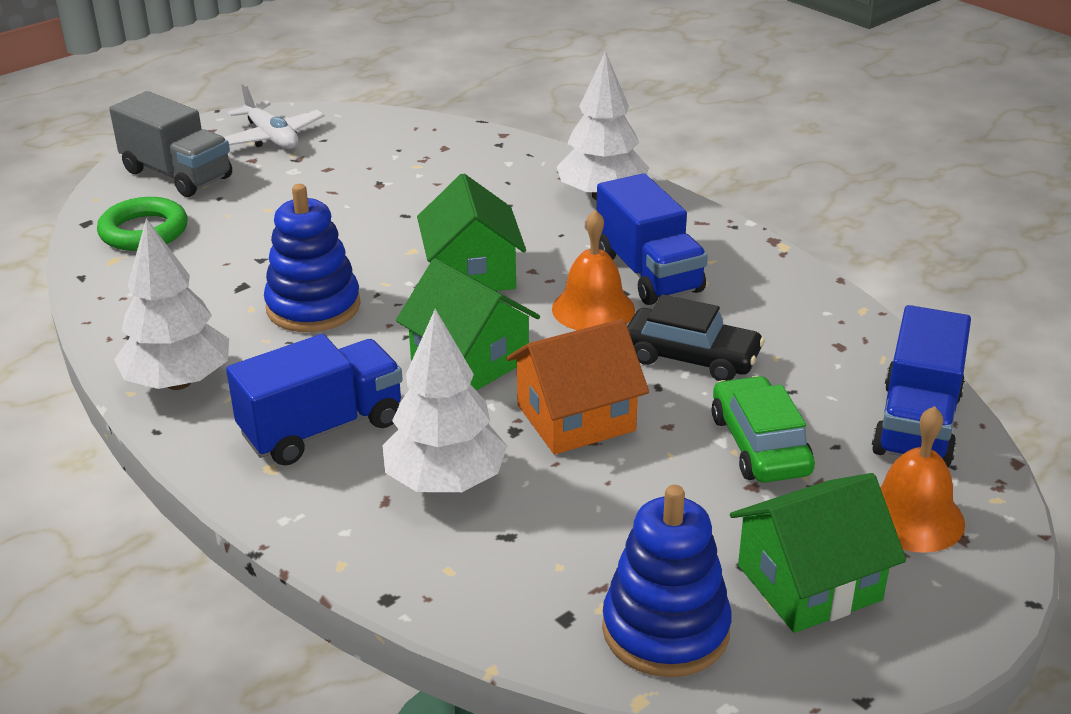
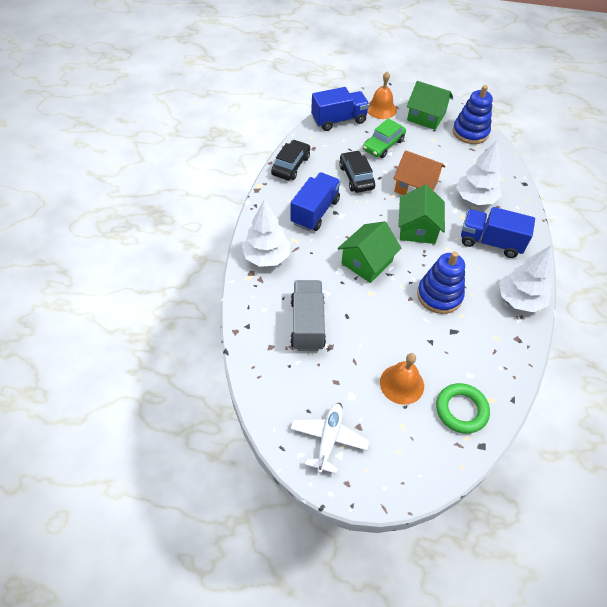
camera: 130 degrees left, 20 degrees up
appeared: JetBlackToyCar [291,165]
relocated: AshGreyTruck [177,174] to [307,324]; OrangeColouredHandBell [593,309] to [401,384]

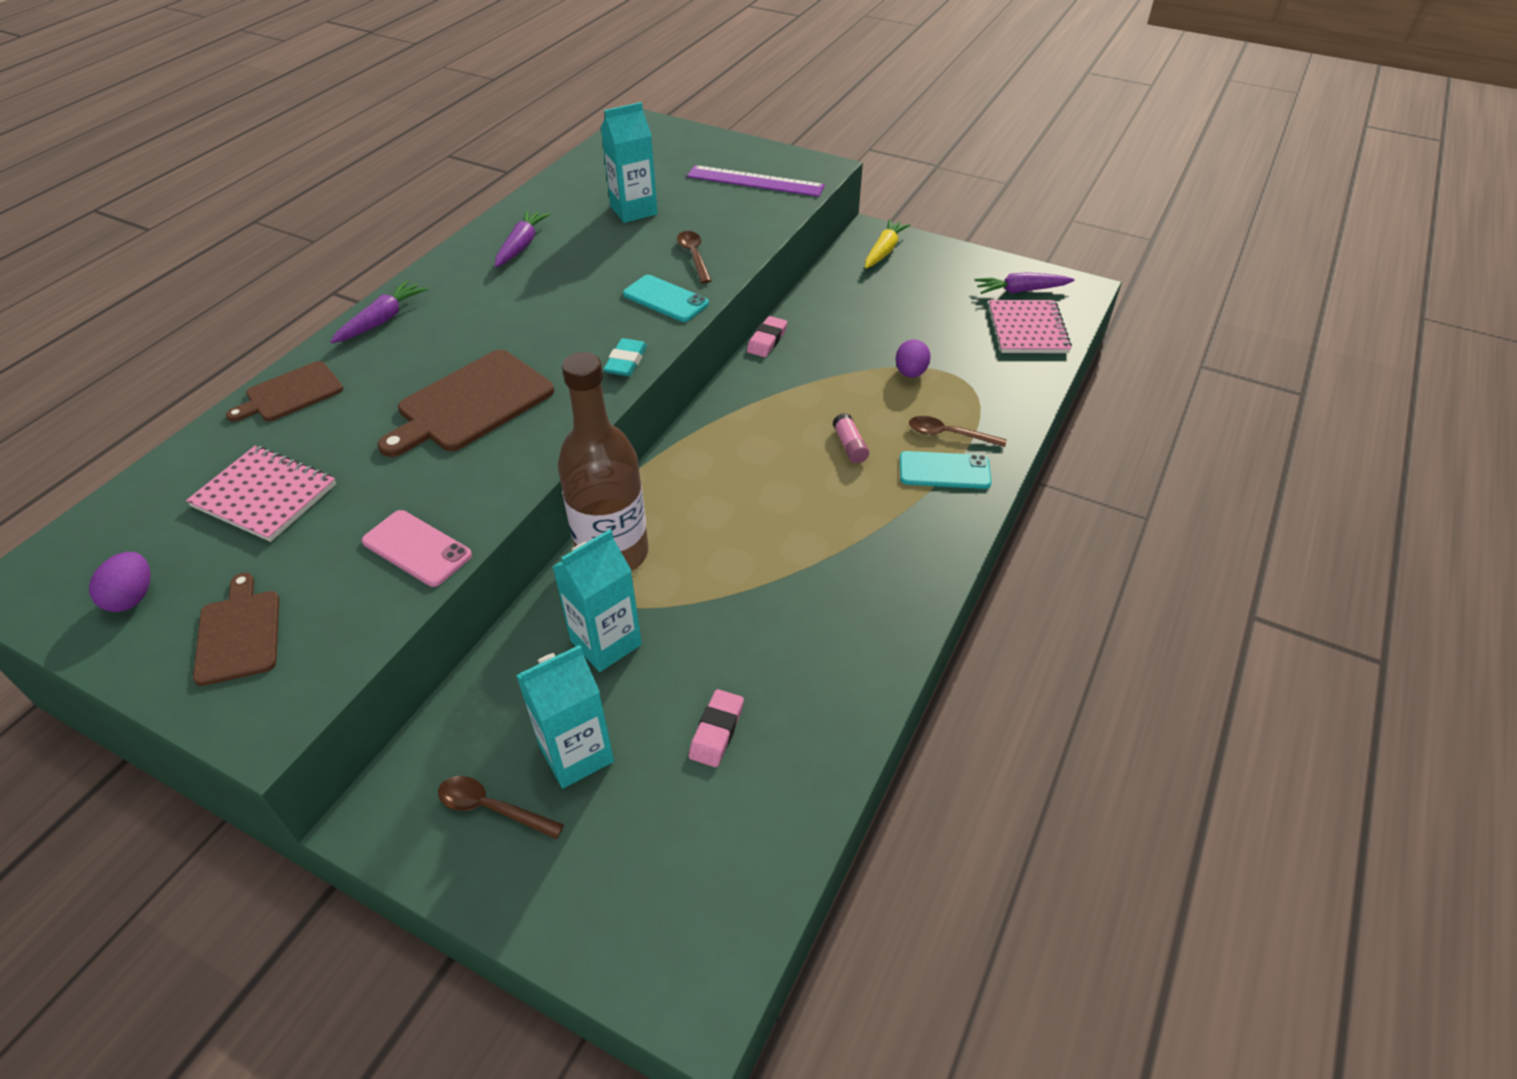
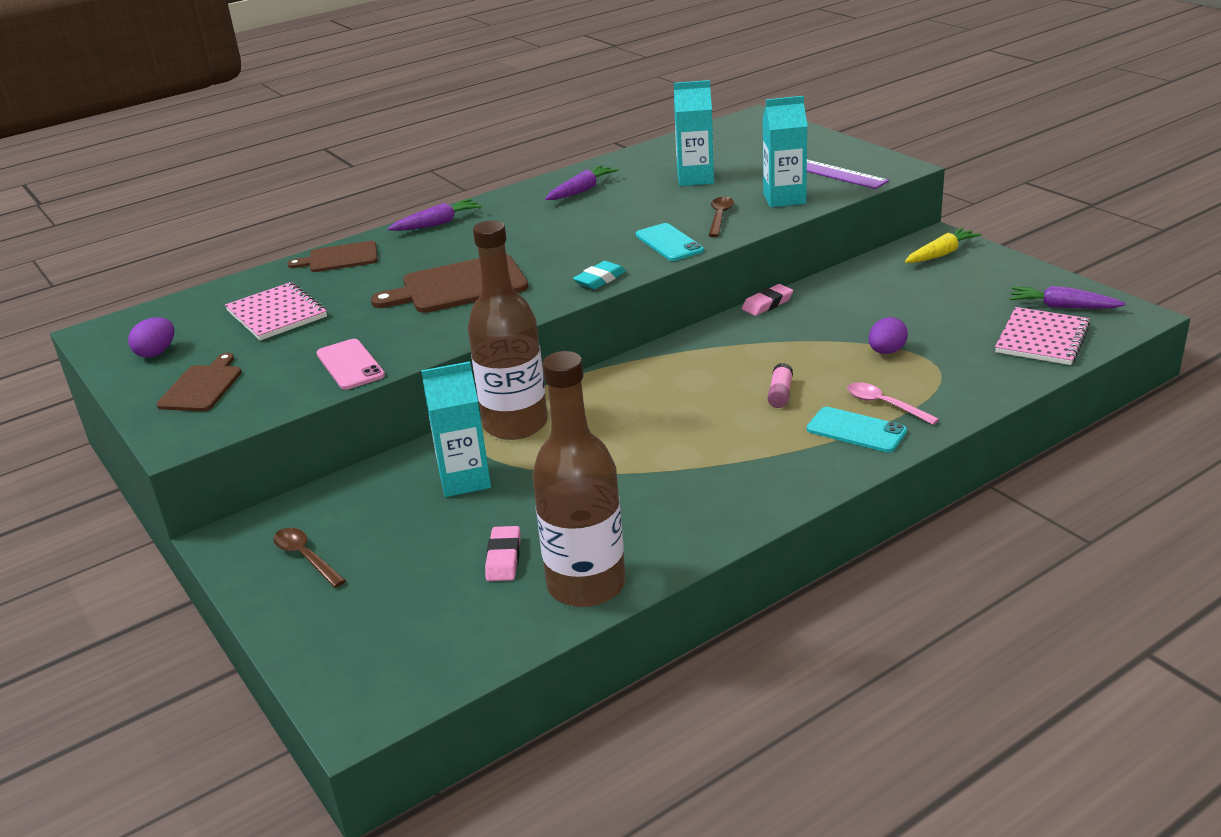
camera: 30 degrees right, 15 degrees down
appeared: DarkBrownDrinkBottle [586,585]
relocated: TurquoiseCarton [576,754] to [784,198]
colour: DarkBrownTeaspoon [949,434] to RosyTeaspoon [884,405]
spun: RosyPencilEraser [716,731] = [504,558] 45 degrees counterclockwise

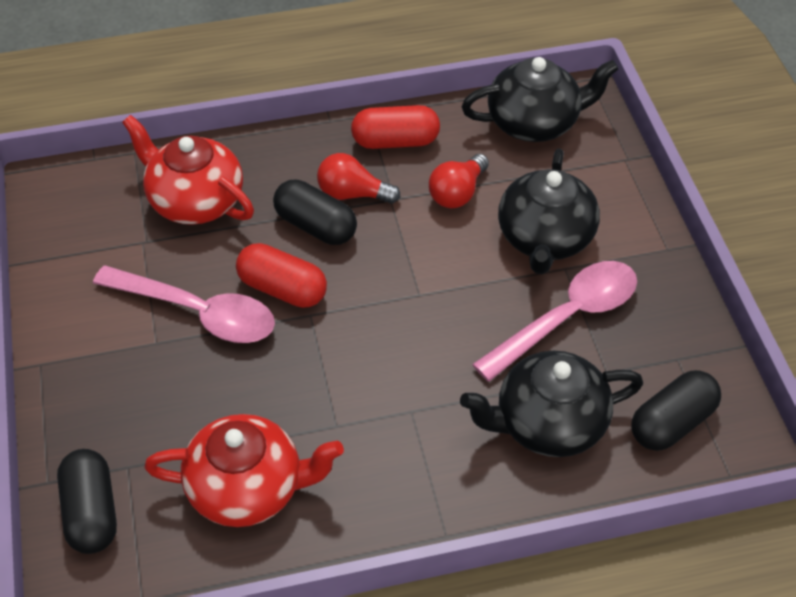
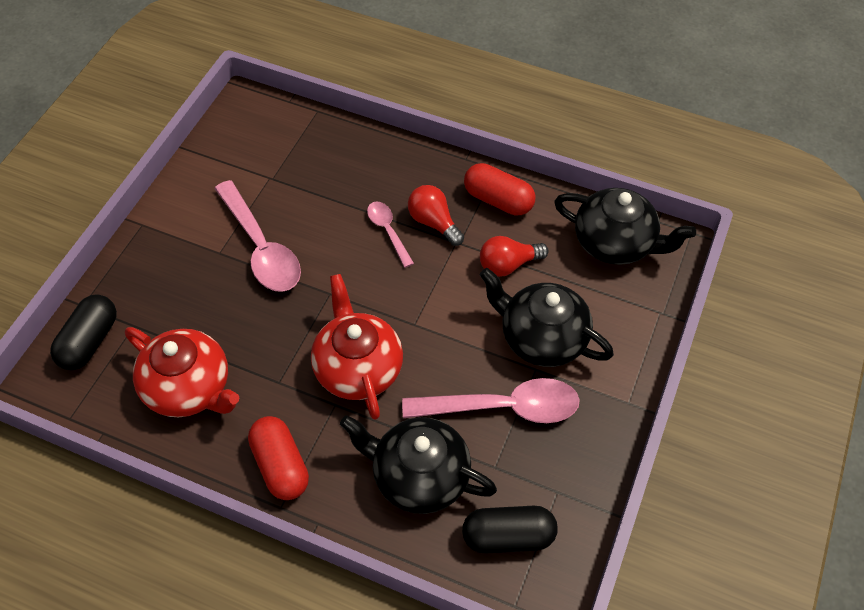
camera: 35 degrees right, 5 degrees up
relocated: RedTeaPot [194,200] to [357,367]; RedPillShape [282,289] to [280,466]
exchanged: JetBlackPillShape [315,226] to RosyTeaspoon [388,231]
spun: JetBlackTeaPot [545,239] = [541,338] 75 degrees clockwise

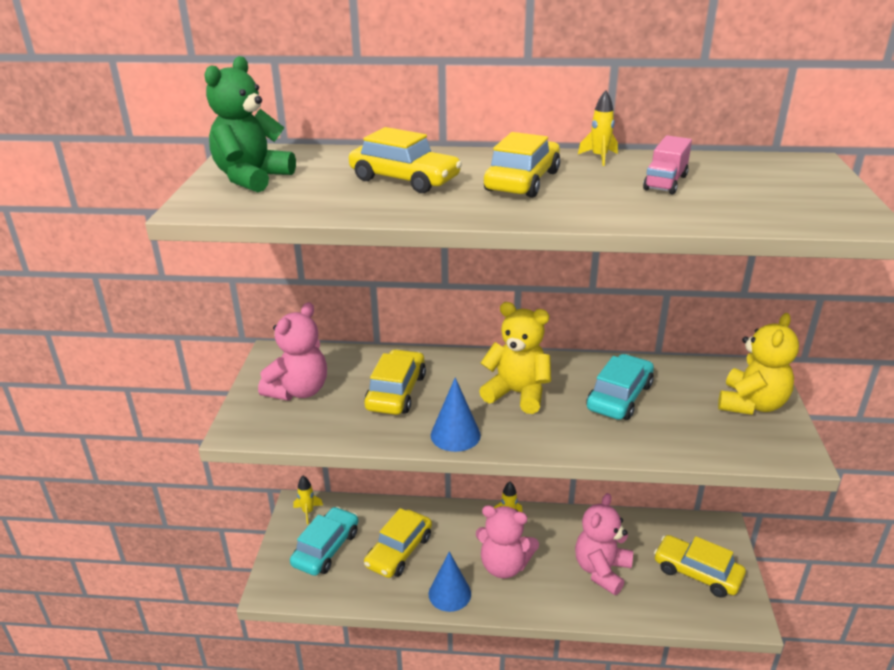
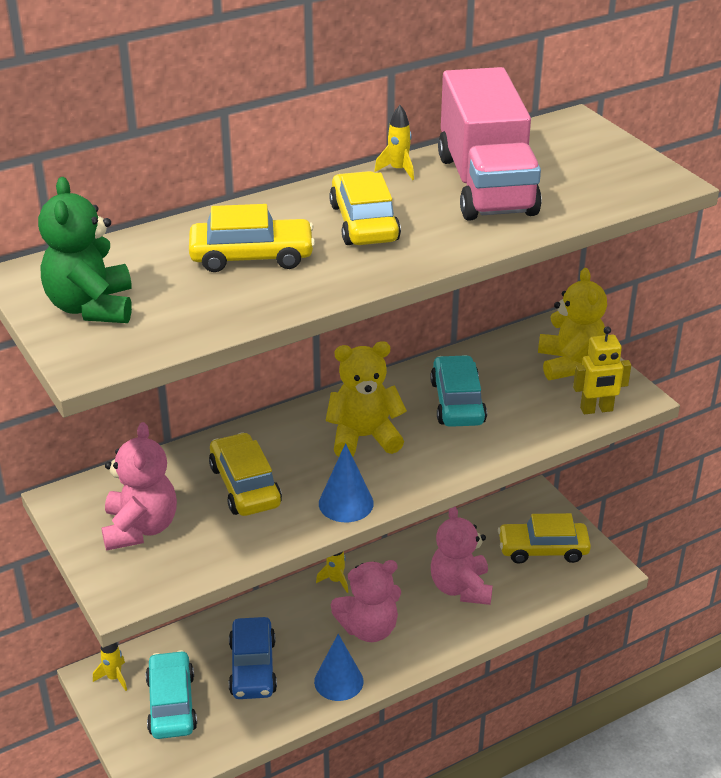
camera: 35 degrees left, 5 degrees up
appeared: YellowToyRobot [596,410]
colour: YellowToyCar [399,551] to CobaltToyCar [252,667]
size: RosyTruck [665,183] = [486,185] x2.39

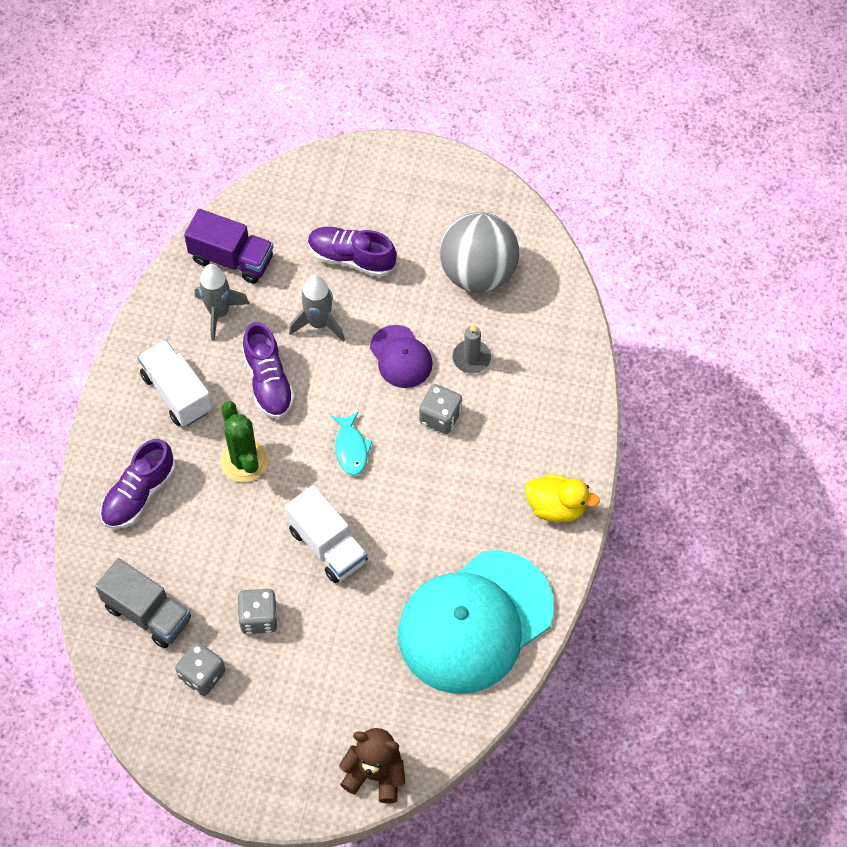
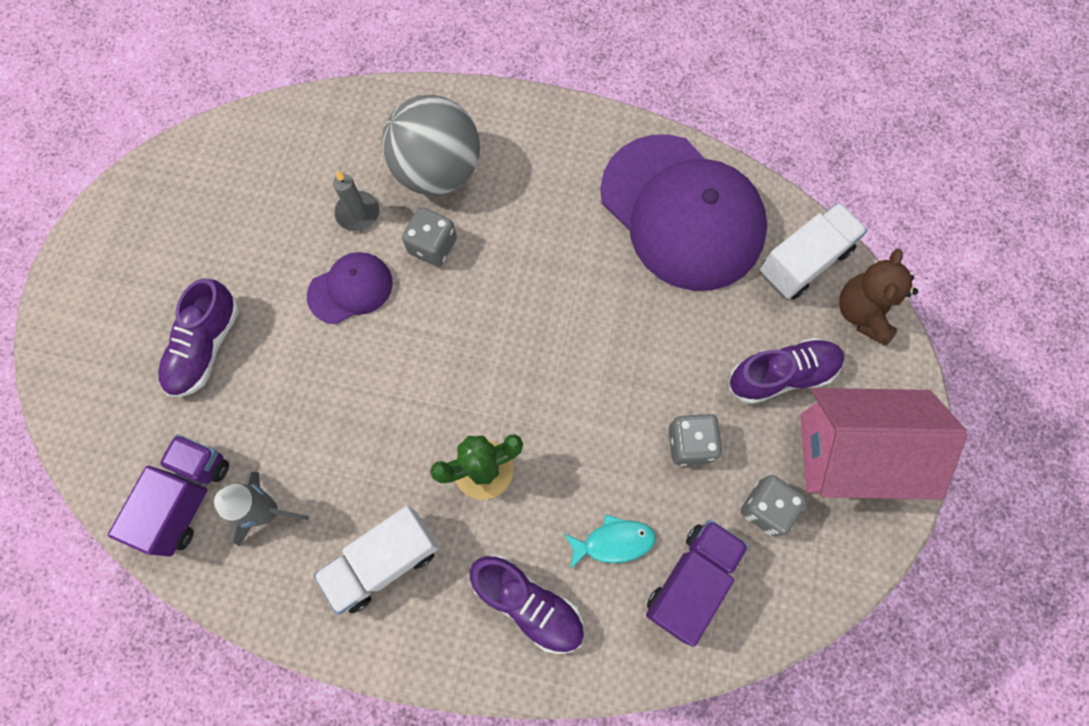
camera: 90 degrees left, 10 degrees up
missing: AshGreyRocket [319,323]; YellowRubberDuck [556,507]
appeared: RosyToyHouse [852,453]
relocated: AshGreyPlayBall [478,273] to [437,171]; RoyalPurpleSneaker [268,381] to [782,375]; TurquoiseToyFish [351,449] to [613,542]; SnowWhiteTruck [327,545] to [804,261]
colour: TurquoiseCap [475,622] to RoyalPurpleCap [682,212]; AshGreyTruck [148,613] to RoyalPurpleTruck [691,581]

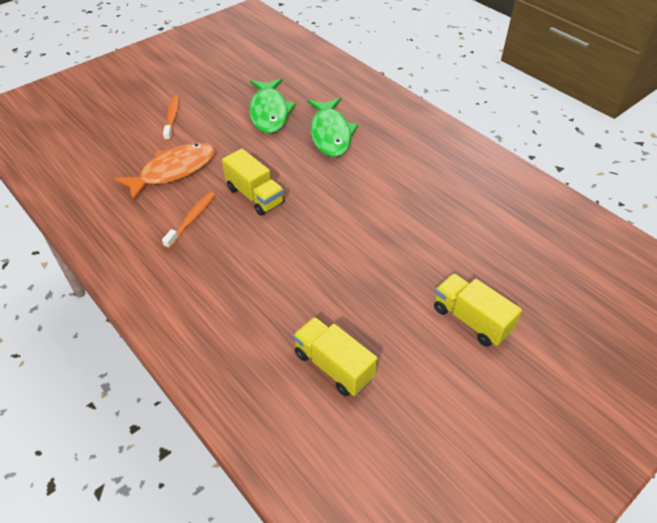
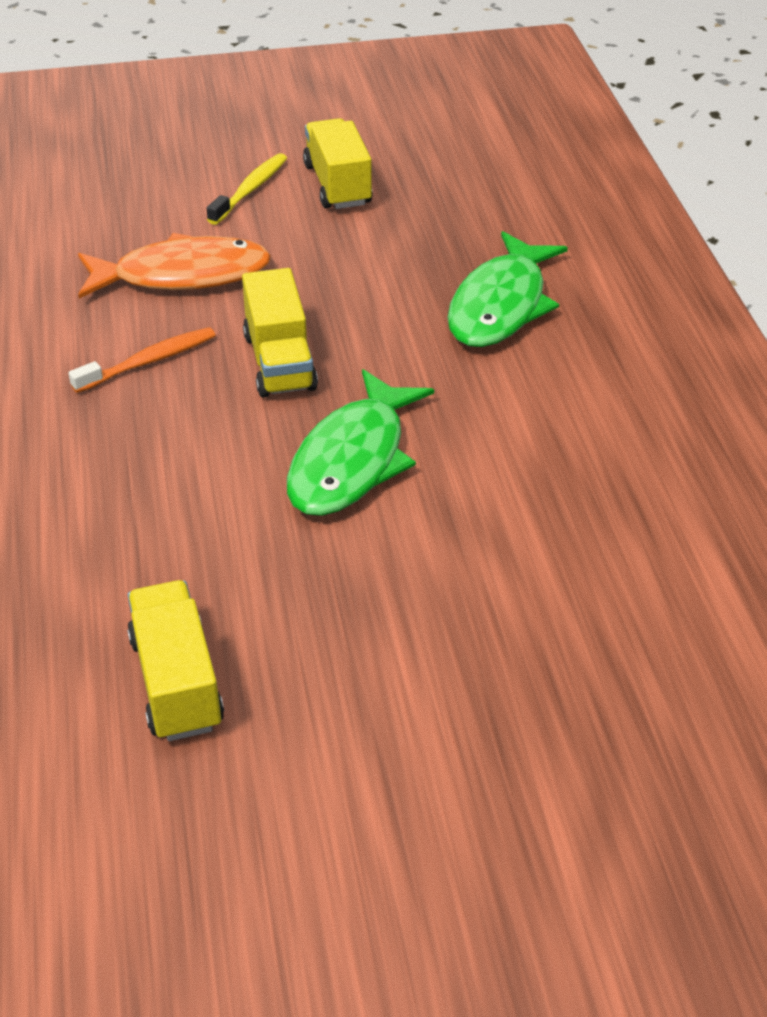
camera: 30 degrees right, 5 degrees down
relocated: EmeraldToyFish [269,112] to [352,460]; YellowTruck [471,320] to [337,185]
colour: OrangeColouredToothbrush [172,118] to YellowToothbrush [250,190]

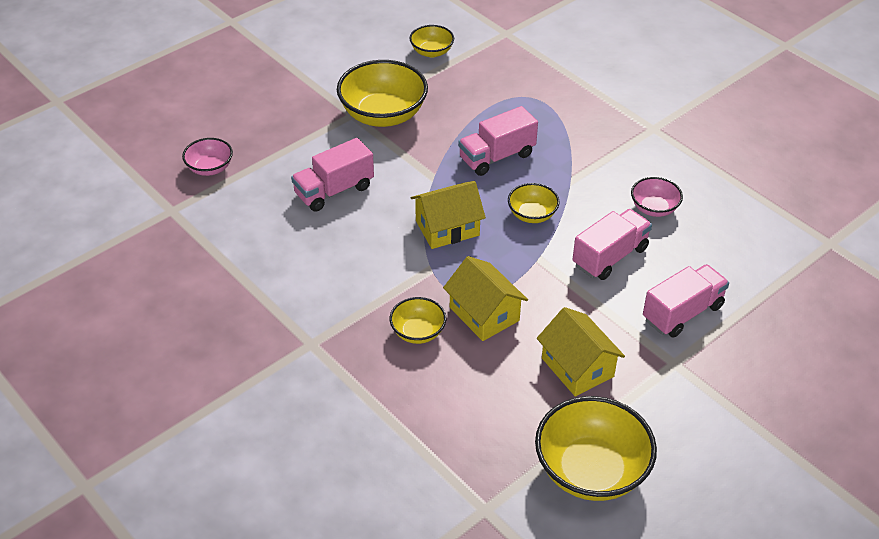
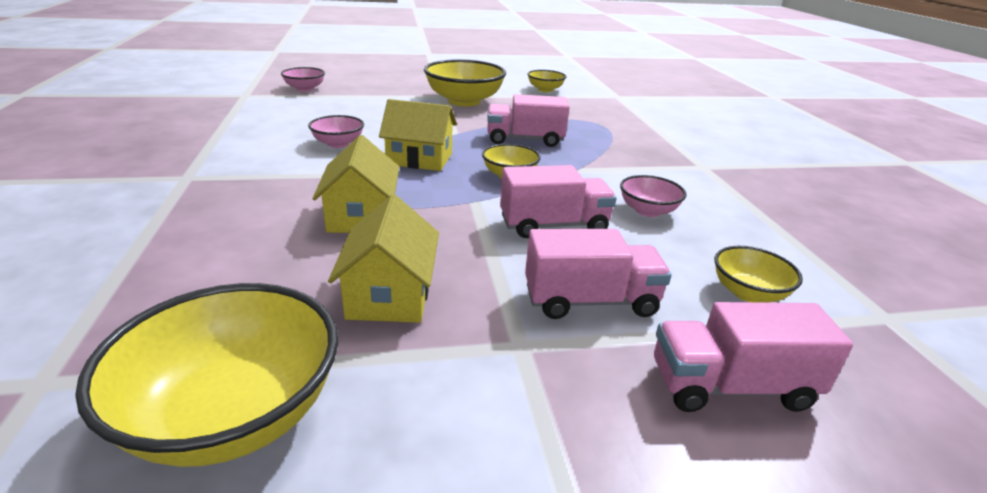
camera: 30 degrees right, 15 degrees down
appeared: RosyBowl [338,144]
relocated: RosyTruck [334,190] to [730,386]; YellowBowl [418,332] to [748,293]

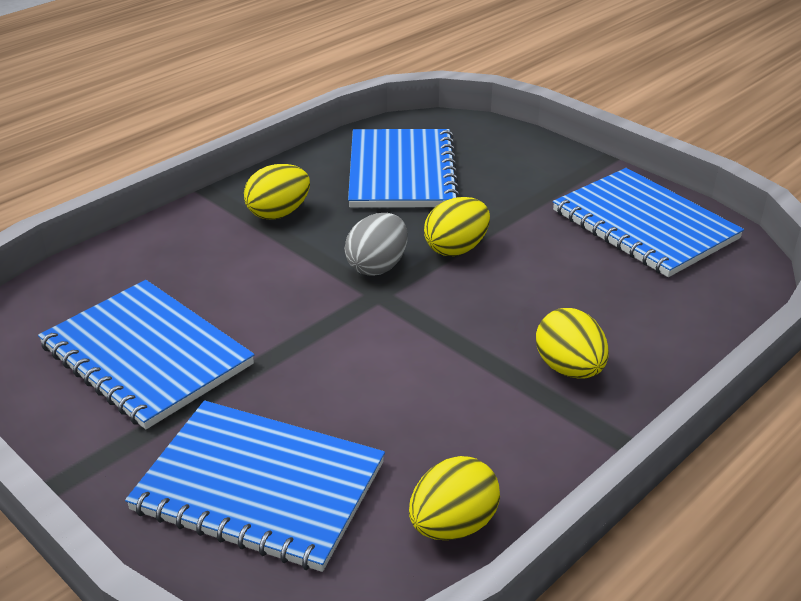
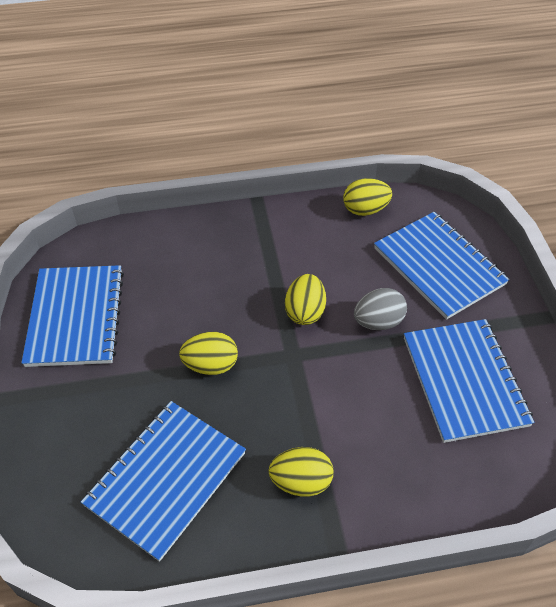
camera: 145 degrees left, 15 degrees up
relocated: AshGreyToyEgg [377,266] to [378,322]; YellowToyEgg [569,369] to [305,312]

